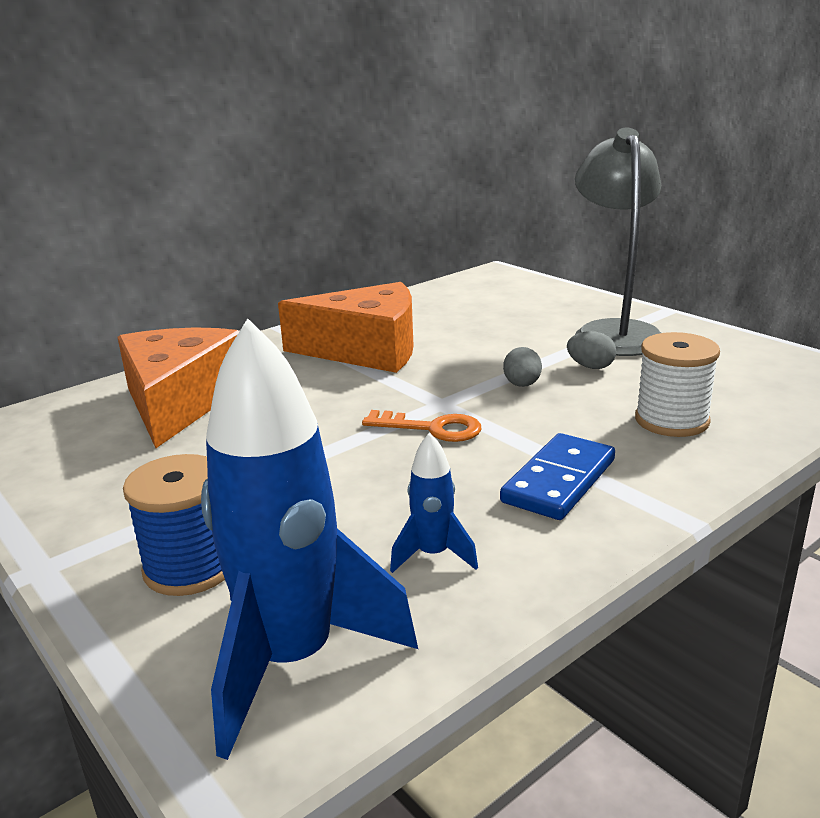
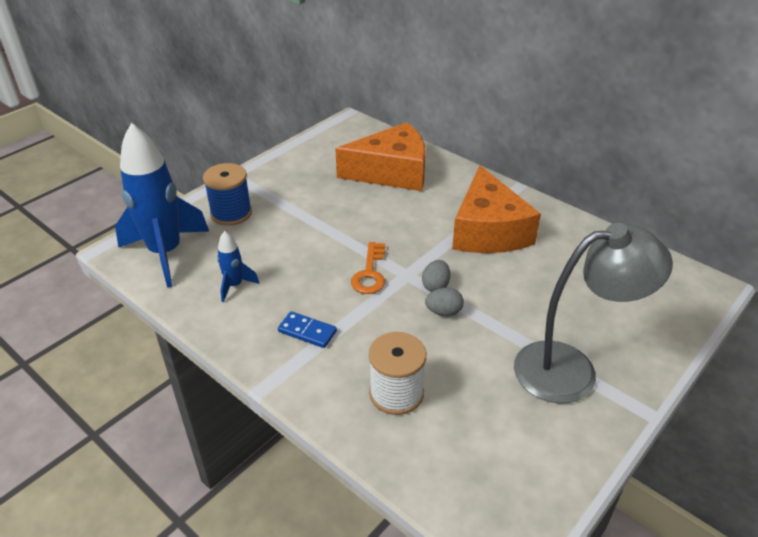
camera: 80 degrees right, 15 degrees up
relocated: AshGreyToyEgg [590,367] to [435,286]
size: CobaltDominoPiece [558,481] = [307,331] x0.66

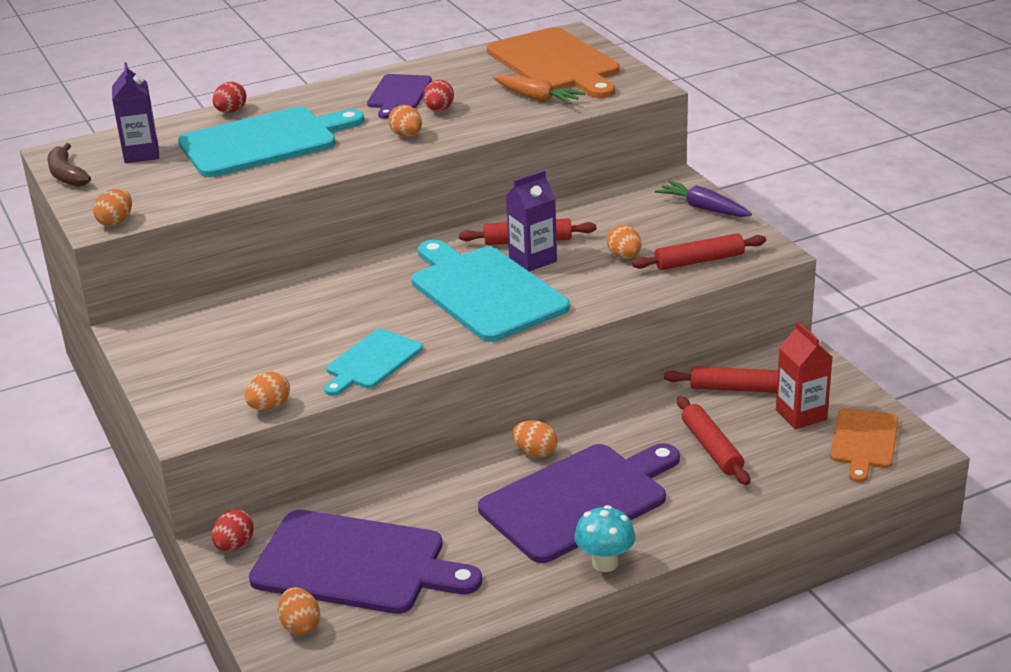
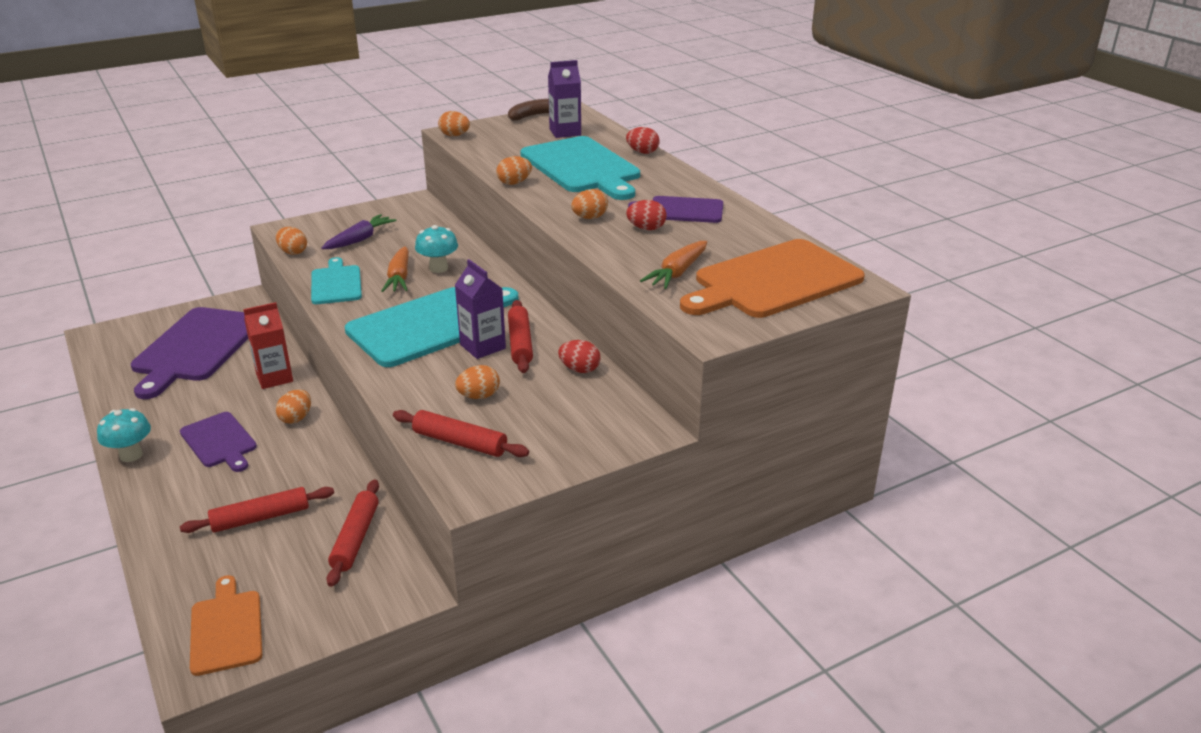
camera: 85 degrees right, 0 degrees up
appeared: TurquoiseToadstool [438,268]; OrangeColouredToyCarrot [399,277]
relocated: RoyalPurpleToyCarrot [703,208] to [359,240]; RedCarton [801,415] to [274,378]; RedToyEgg [234,545] to [579,369]; OrangeColouredToyEgg [300,626] to [514,183]
spun: RedDoughRoller [699,261] = [460,442] 45 degrees counterclockwise; TurquoiseBreadBoard [371,361] = [336,283] 45 degrees clockwise; OrangeColouredBreadBoard [863,441] = [226,628] 60 degrees clockwise
size: RoyalPurpleBreadBoard [579,500] = [219,442] x0.56

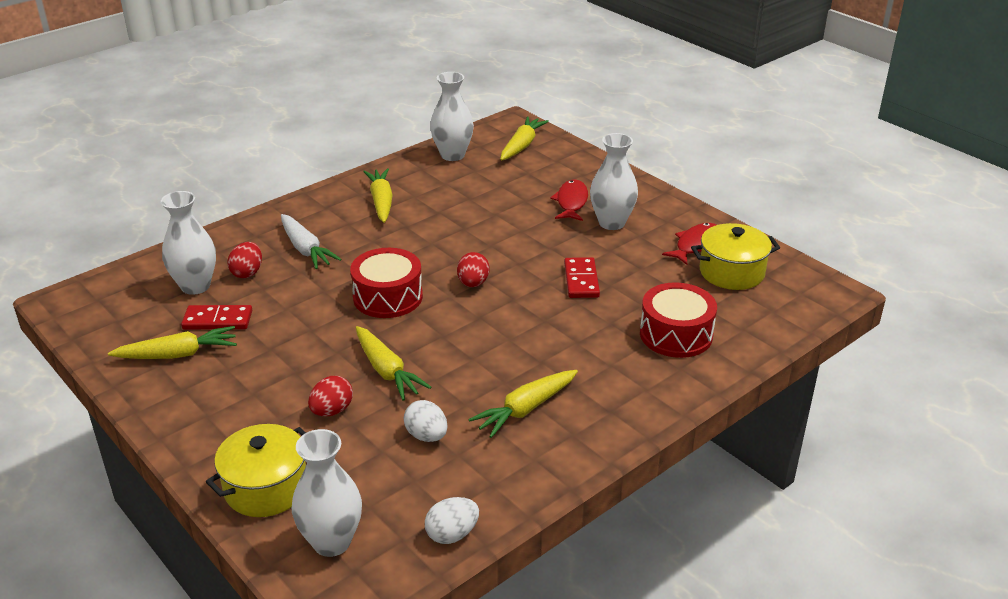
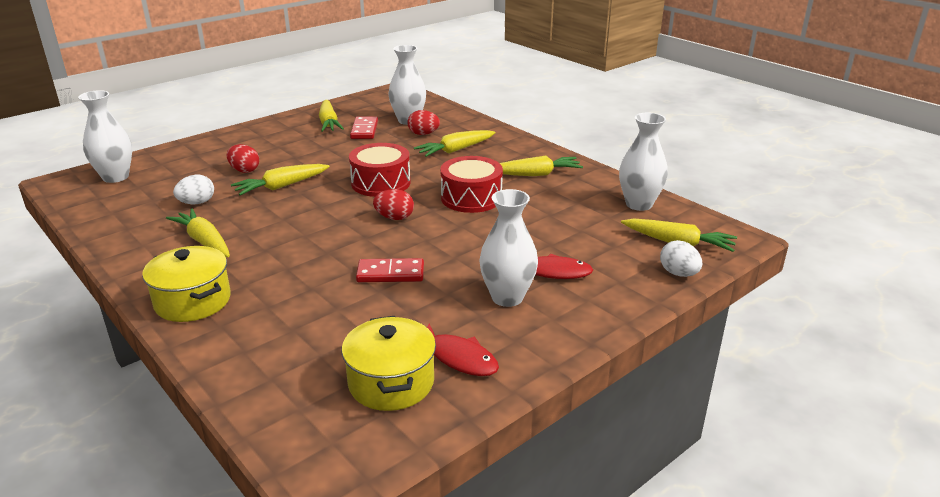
camera: 90 degrees right, 5 degrees down
relocated: RedToyDrum [676,334] to [471,198]; YellowCookingPot [266,488] to [193,301]; SnowWhiteToyEgg [452,534] to [678,273]
colour: SnowWhiteToyCarrot [305,249] to YellowToyCarrot [455,150]

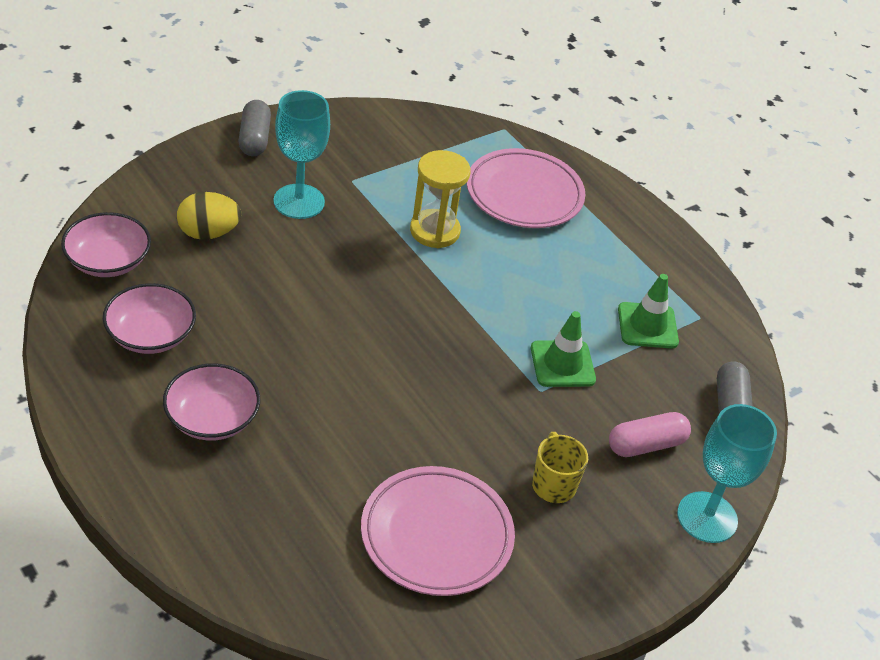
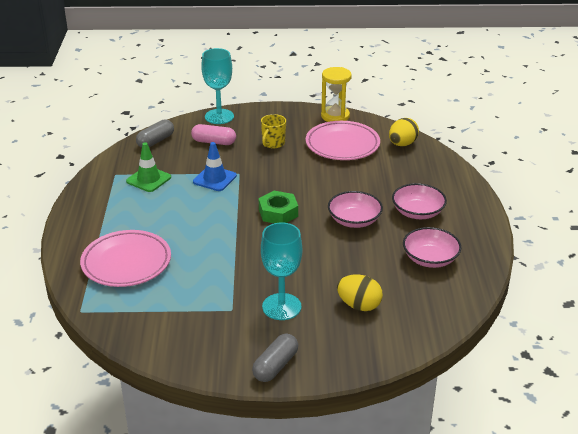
camera: 140 degrees left, 10 degrees down
appeared: YellowToyEgg [402,144]; EmeraldHexagonNut [278,212]
relocated: YellowHourglass [434,231] to [335,116]; RosyBowl [108,261] to [354,220]
colour: EmeraldTrafficCone [562,364] to CobaltTrafficCone [214,179]

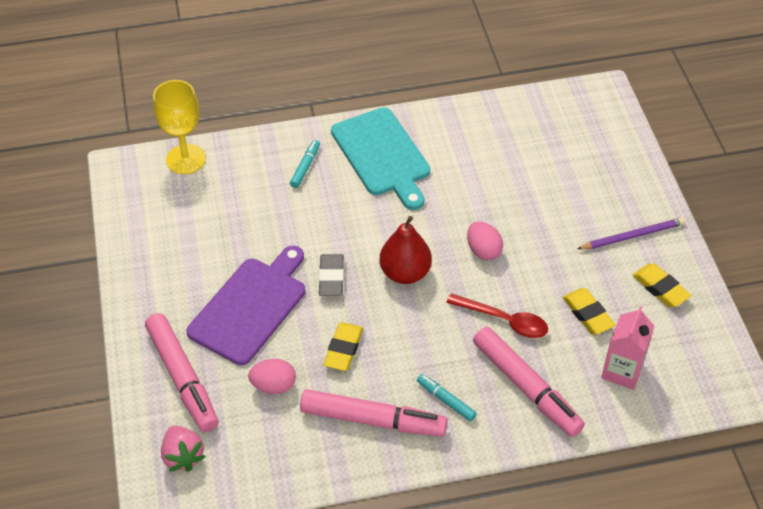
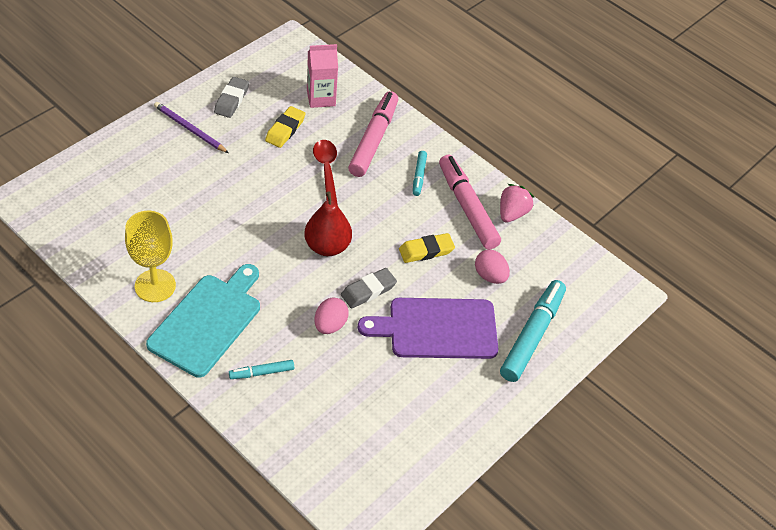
camera: 130 degrees left, 0 degrees up
relocated: YellowWineGlass [185,159] to [155,286]; RosyToyEgg [483,251] to [330,325]; RosyStrawberry [183,456] to [512,213]
colour: YellowPencilEraser [660,288] to AshGreyPencilEraser [231,100]; RosyMarker [182,378] to TurquoiseMarker [532,335]

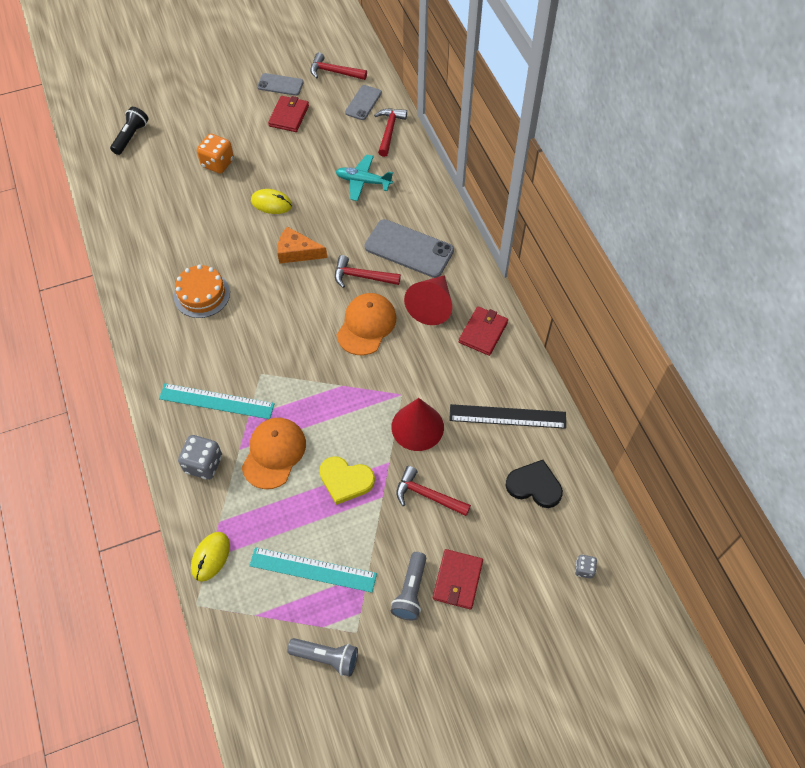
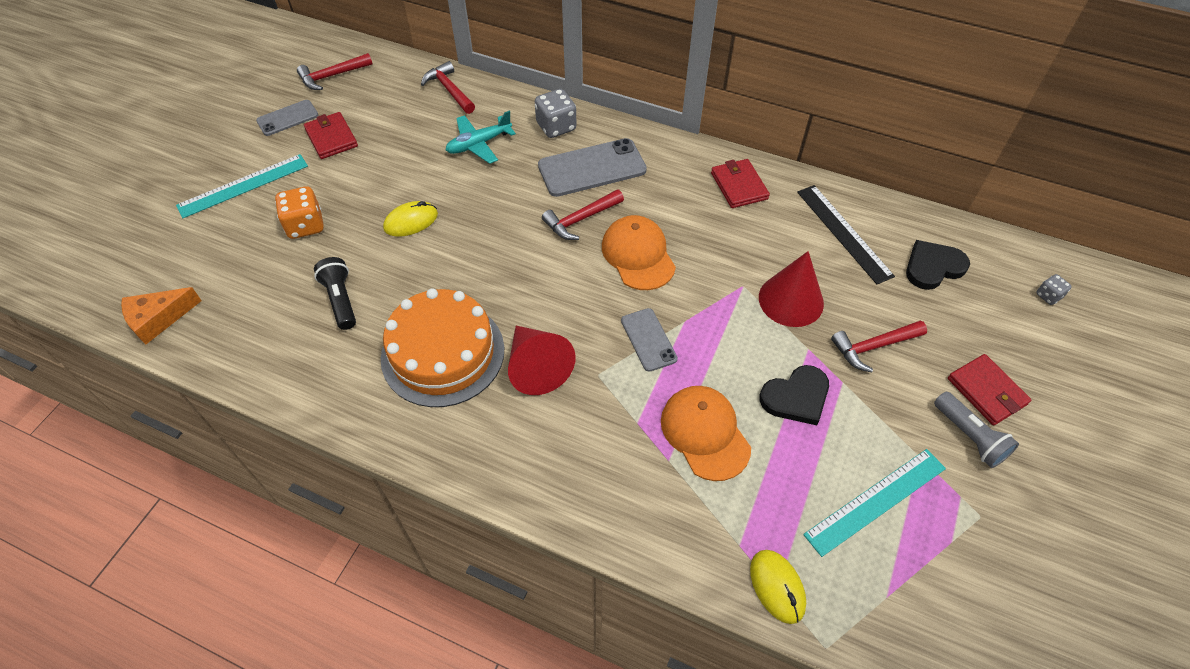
camera: 45 degrees left, 5 degrees down
missing: AshGreyTorch [326,657]
relocated: AshGreySmartphone [363,103] to [648,339]; JetBlackTorch [131,137] to [341,300]; OrangeColouredPieceOfCheese [297,252] to [158,319]; RedConeShape [431,306] to [536,367]; TurquoiseStraightedge [216,401] to [243,185]; AshGreyDie [203,464] to [556,127]
colour: YellowHeartShape [345,480] to JetBlackHeartShape [796,397]
spun: JetBlackStraightedge [507,416] = [843,233] 75 degrees counterclockwise
size: OrangeColouredLayerCake [202,294] = [443,353] x1.57

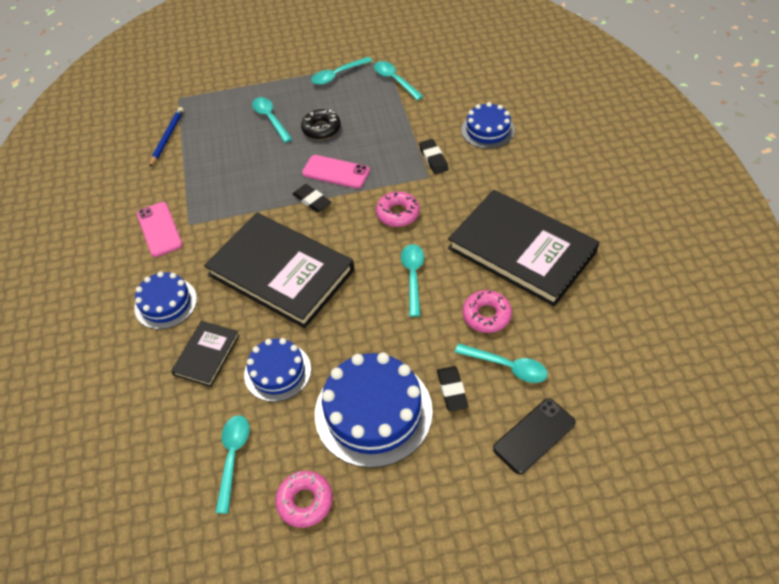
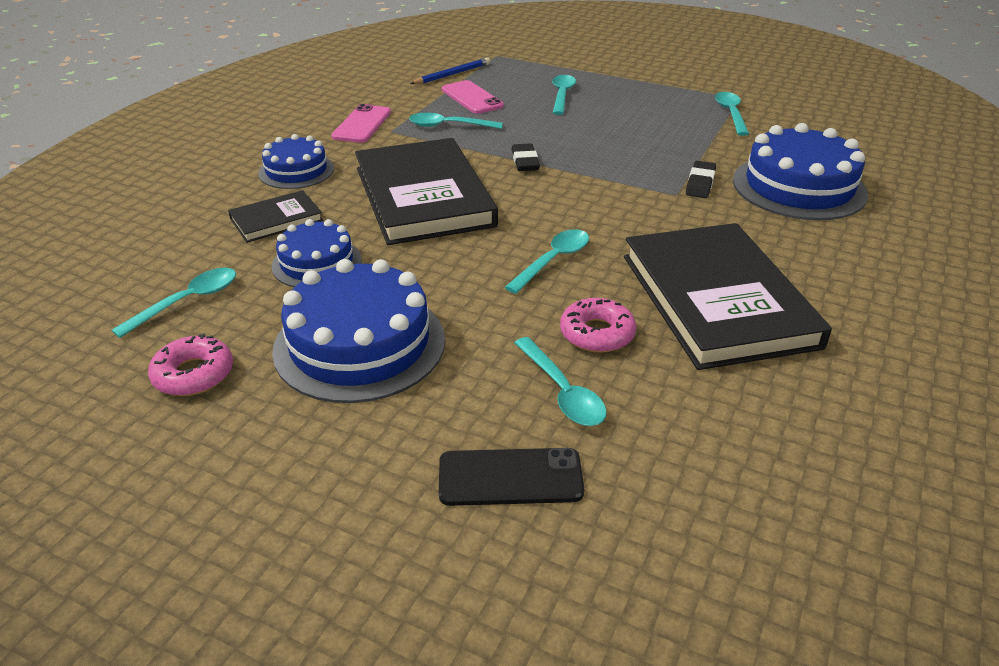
camera: 35 degrees right, 15 degrees down
missing: JetBlackDoughnut [321,129]; RosyDoughnut [398,213]; JetBlackPencilEraser [452,390]
relocated: TurquoiseTeaspoon [337,75] to [448,126]; RosySmartphone [336,172] to [472,98]
size: CobaltLayerCake [487,130] = [798,187] x1.68

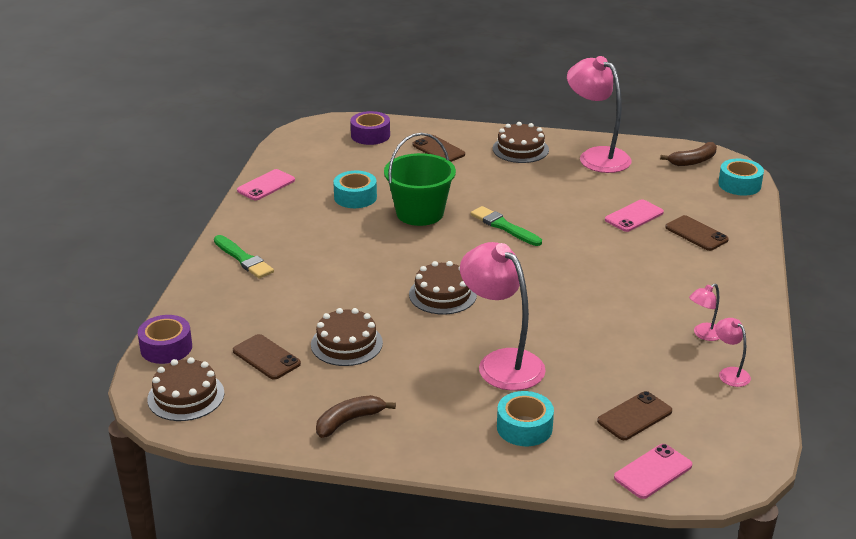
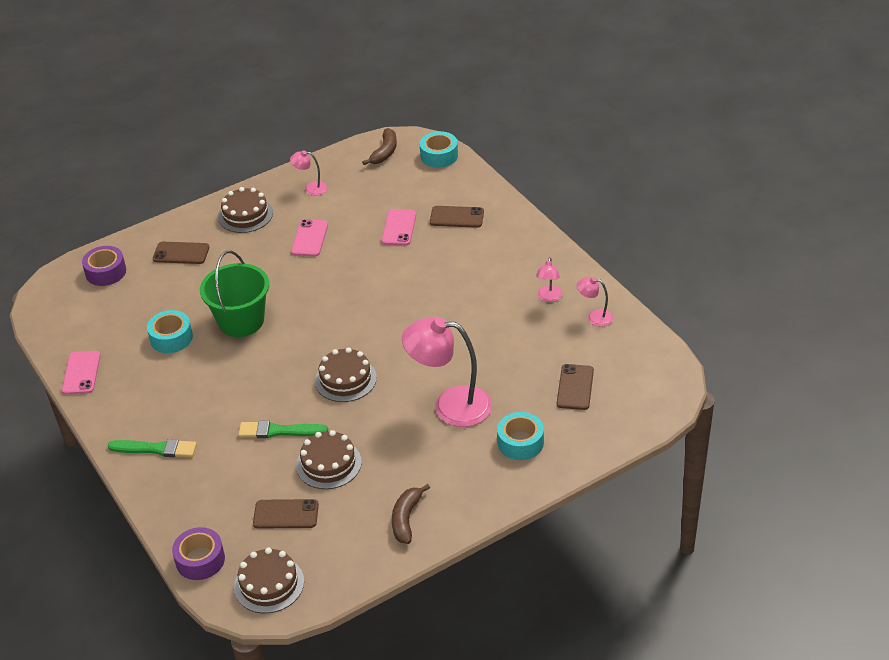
camera: 40 degrees left, 10 degrees up
relocated: EmeraldPaintBrush [504,226] to [279,431]; RosySmartphone [653,471] to [309,238]
size: RosyDeskLamp [596,156] = [311,188] x0.46

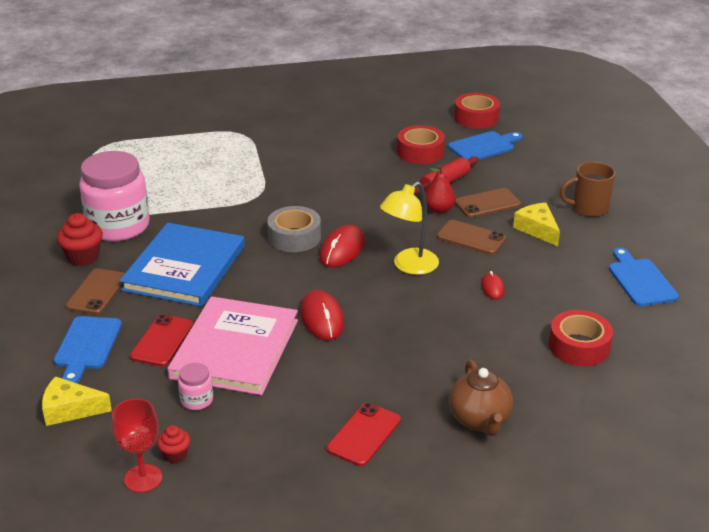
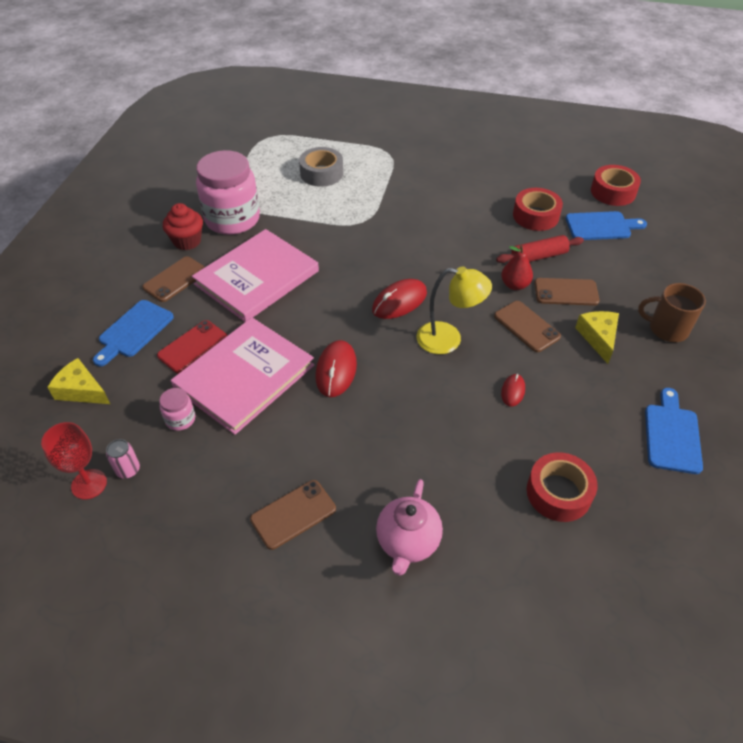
camera: 25 degrees right, 15 degrees up
relocated: AshGreyTape [294,237] to [321,173]
exchanged: RedFairyCake [175,455] to RosySodaCan [128,470]
colour: CobaltHardback [184,268] to RosyHardback [257,278]; DarkBrownTeaPot [479,420] to RosyTeaPot [407,542]; RedSmartphone [364,434] to DarkBrownSmartphone [293,514]
spun: YellowDeskLamp [409,266] = [448,339] 150 degrees counterclockwise

